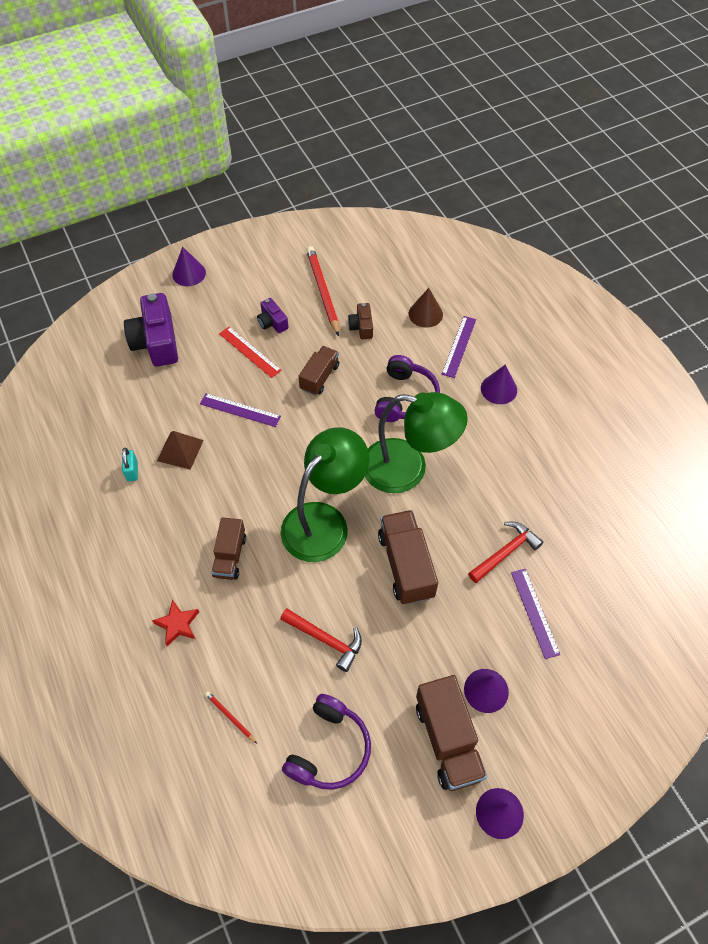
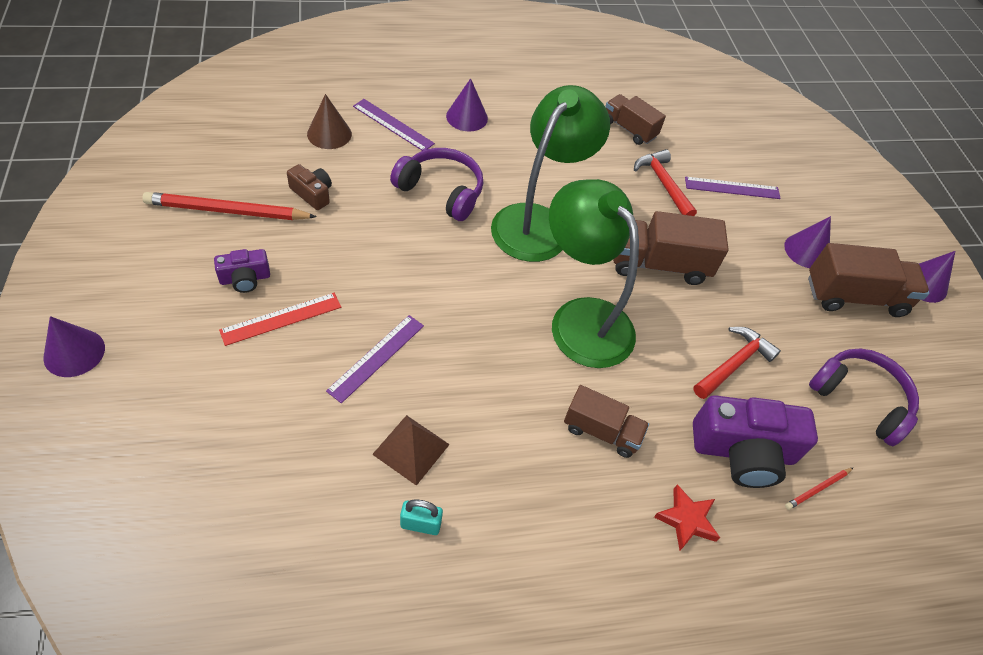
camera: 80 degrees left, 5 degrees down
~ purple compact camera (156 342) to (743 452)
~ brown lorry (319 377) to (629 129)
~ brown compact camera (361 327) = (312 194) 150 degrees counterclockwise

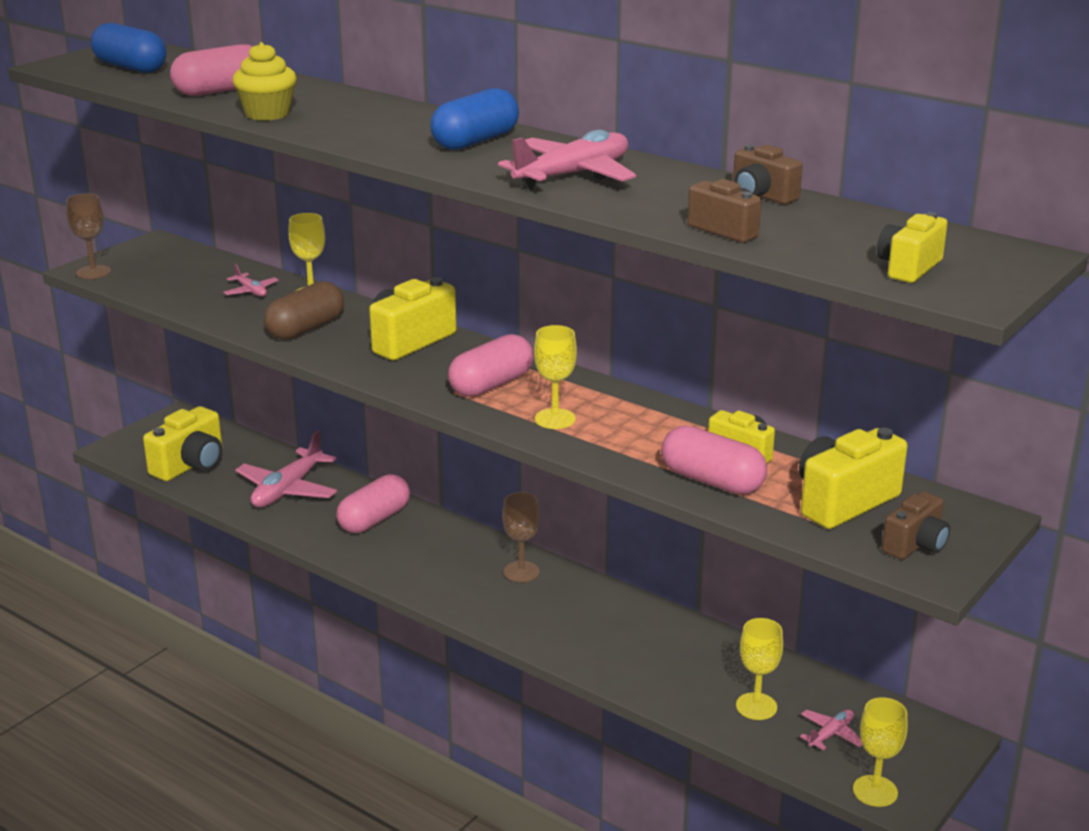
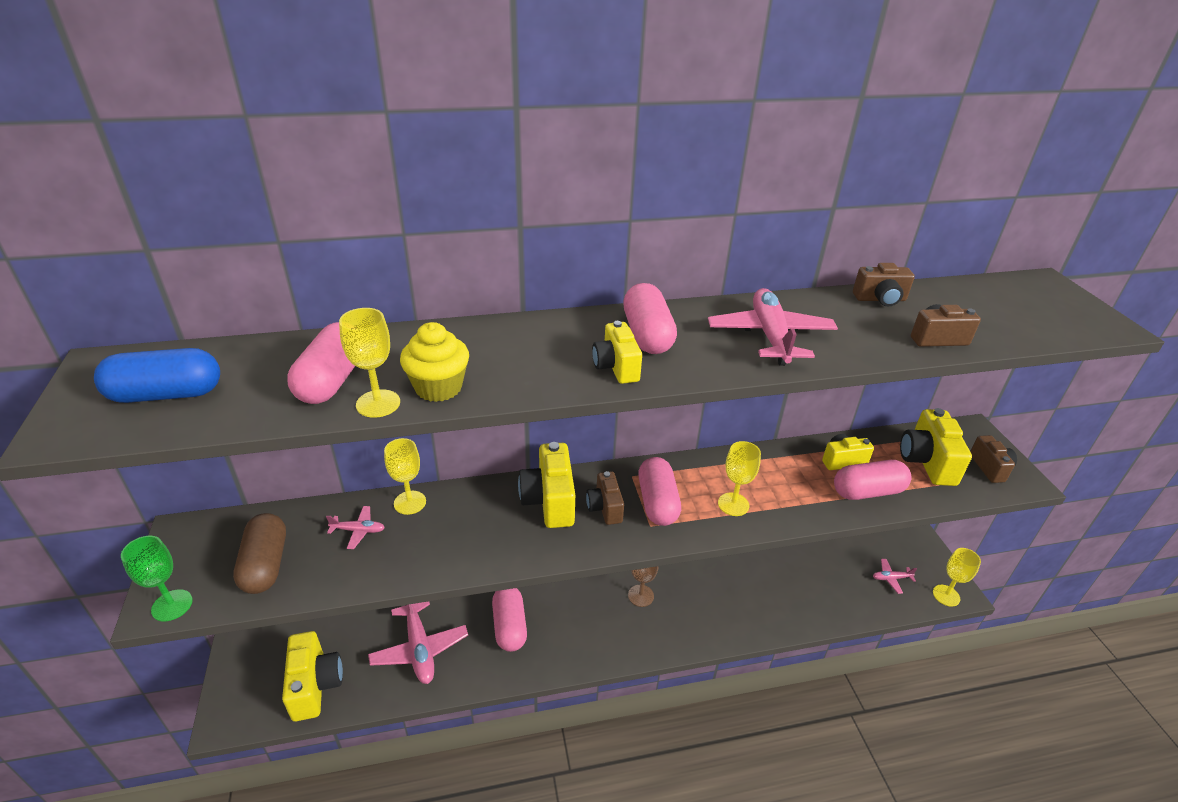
camera: 50 degrees left, 10 degrees up
+ brown compact camera (605 508)
~ brown pill (306 329) to (266 565)
~ yellow wine glass (756 706) to (378 403)
~ yellow compact camera (908 268) to (616 367)
~ brown wine glass (93 272) to emerald wine glass (172 605)
~ blue pill (475 141) to rosy pill (647 335)
~ rosy plane (831 734) = (891 578) 90 degrees counterclockwise

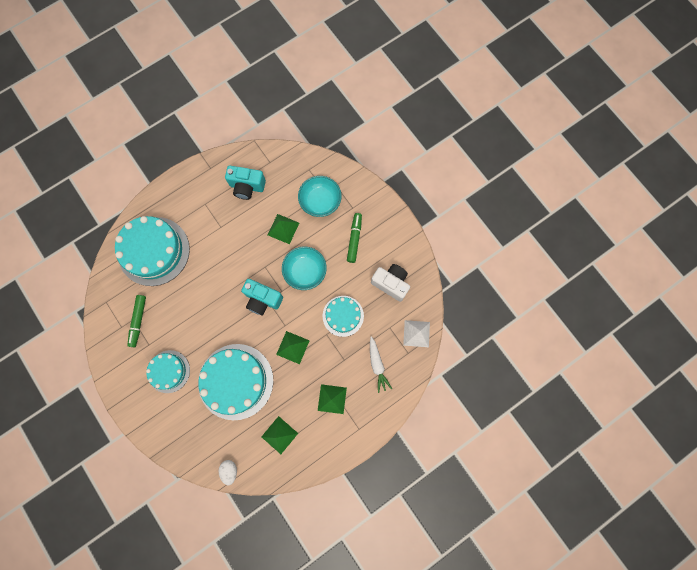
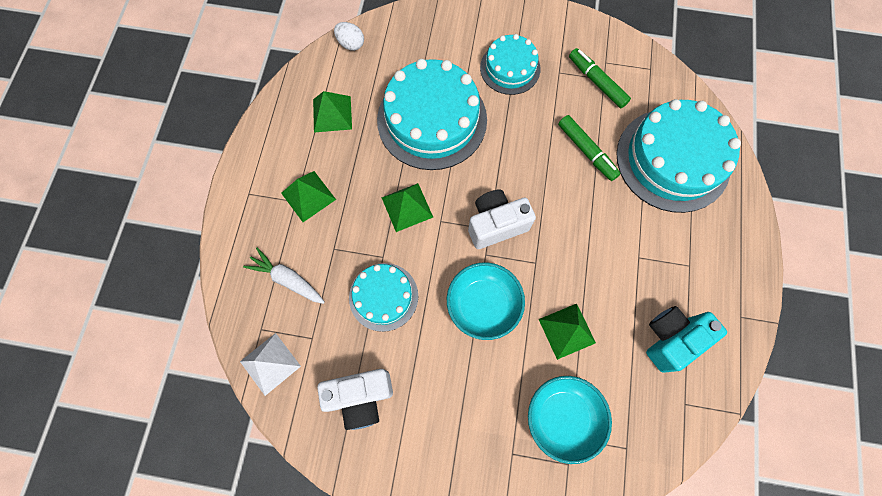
camera: 135 degrees right, 5 degrees down
~ emerald marker (354 239) to (586 151)
~ turquoise compact camera (263 299) to snow-white compact camera (496 224)

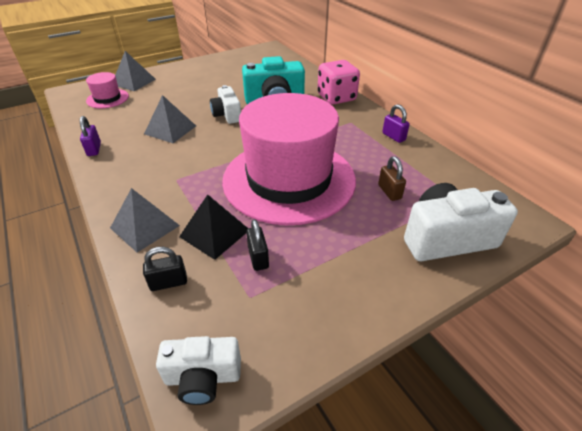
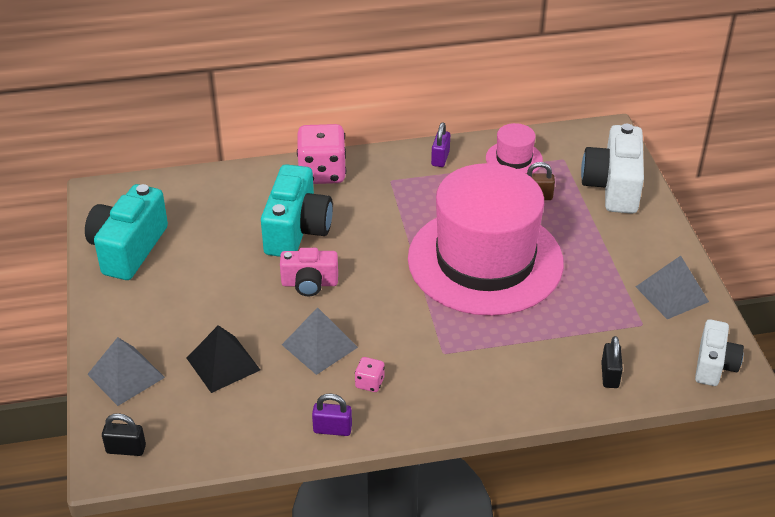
camera: 70 degrees left, 0 degrees up
+ turquoise compact camera (128 249)
+ rosy game die (369 383)
~ rosy top hat (107 98) to (514 159)
~ grey solid pyramid (145 226) to (671 294)
~ ebony solid pyramid (214 233) to (223 364)
~ ebony padlock (258 258) to (126 449)
~ snow-white compact camera (227 115) to rosy compact camera (309 283)
~ purple padlock (393 137) = (440 158) 60 degrees counterclockwise

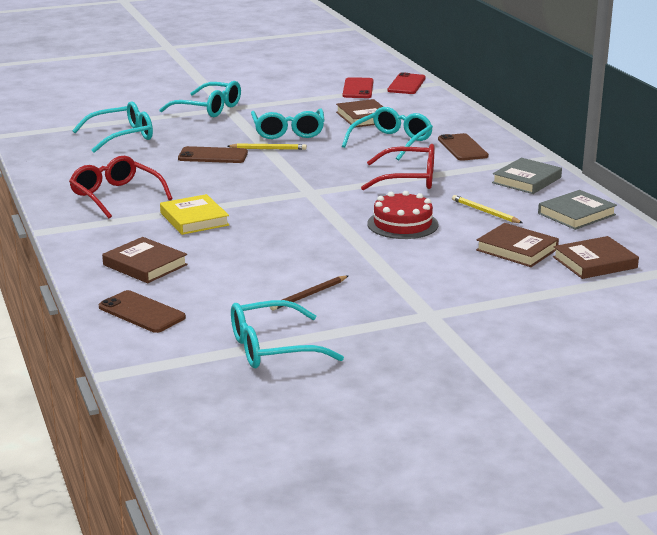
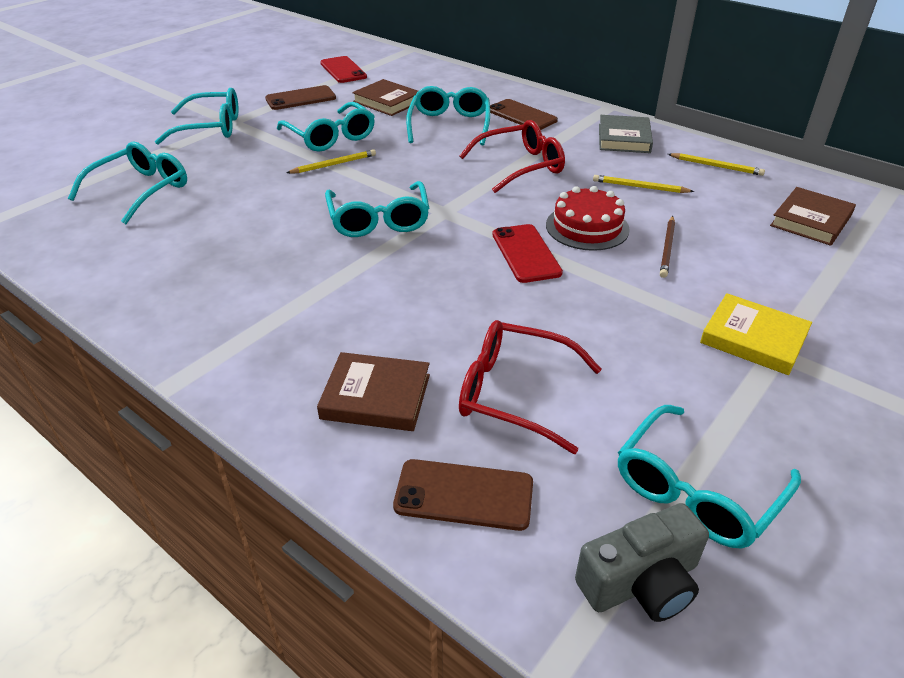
camera: 30 degrees left, 15 degrees up
- brown hardback (517 250)
+ turquoise glasses (379 220)
+ grey compact camera (641 582)
~ red glasses (116 196) to (515 393)
~ yellow hardback (194 219) to (753 338)
~ brown phone (213 156) to (300 98)
~ brown wooden pencil (309 295) to (667 248)
~ red phone (406 84) to (526 253)
~ grey hardback (576 214) to yellow wooden pencil (716 166)

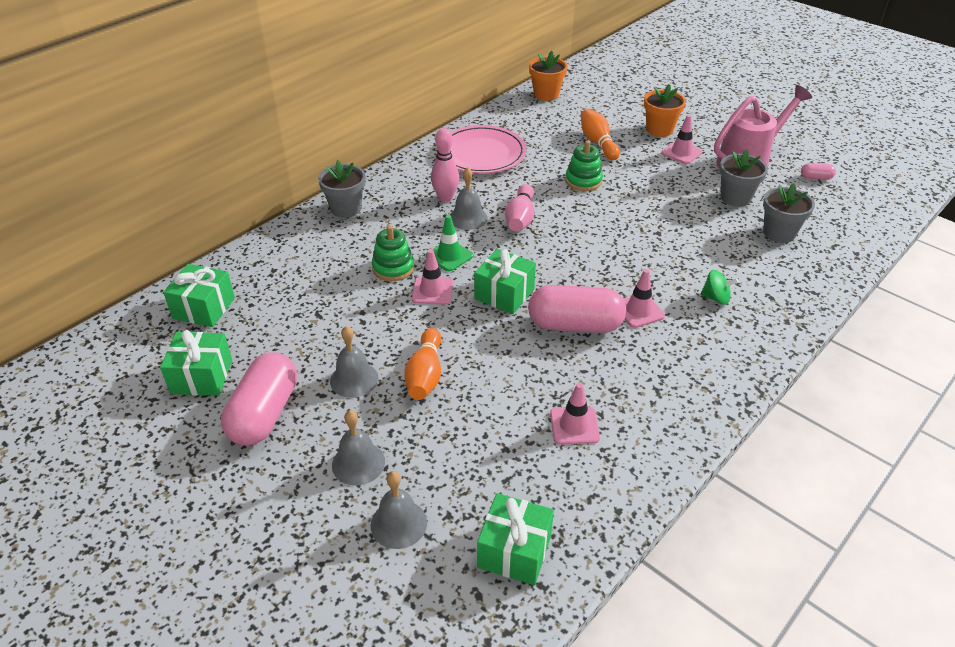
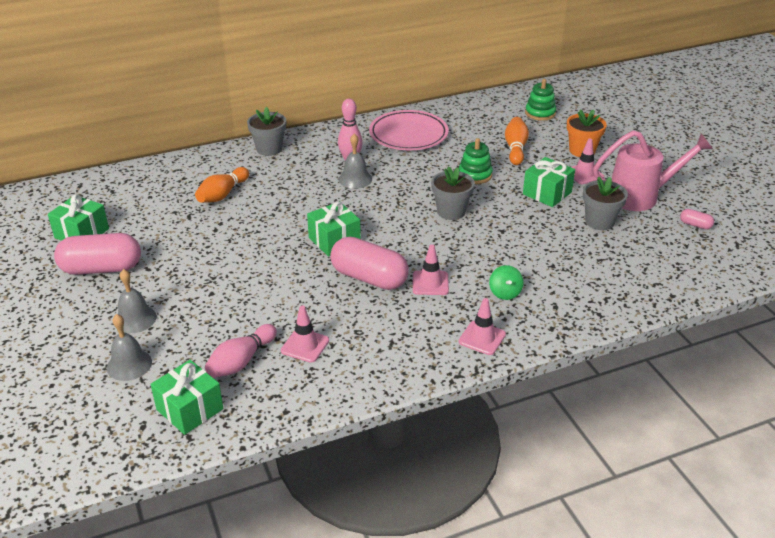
camera: 25 degrees right, 5 degrees down
- grey hand bell (354 379)
- emerald safety cone (449 256)
- bright orange flower pot (546 94)
~ emerald gift (204 308) to (547 193)
~ emerald ring stacker (393 268) to (540 113)
~ bright orange tenpin (425 375) to (223 194)
~ rosy safety cone (432 291) to (482 338)
~ rosy tenpin (520 218) to (241 361)
~ grey flower pot (779 233) to (451 211)
~ rosy pill (264 414) = (101 268) 45 degrees clockwise
~ emerald spinning top (716 298) = (505 293) 45 degrees clockwise

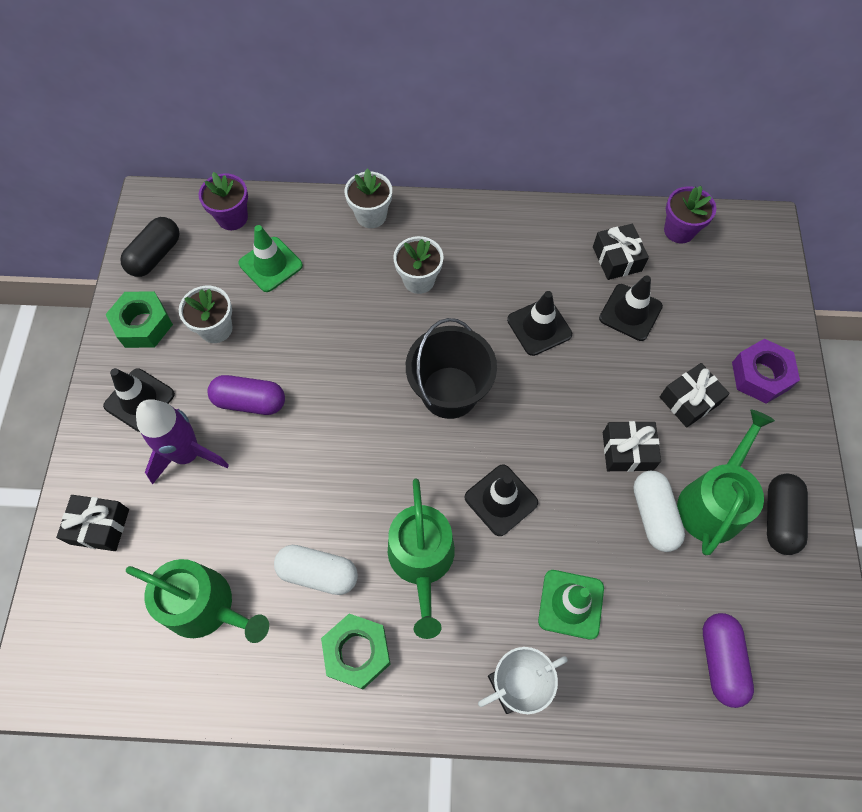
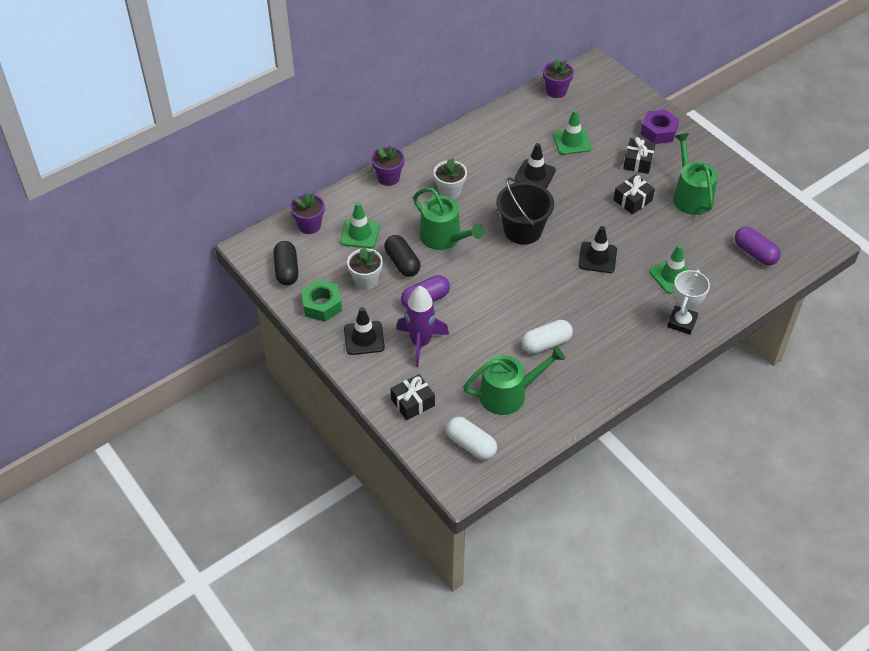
camera: 40 degrees left, 15 degrees down
- emerald hex nut (357 652)
- ebony gift (617 259)
~ emerald watering can (421 561) to (444 238)
~ snow-white pill (653 515) to (471 445)
~ ebony pill (779 518) to (402 263)
~ snow-white flower pot (371 215) to purple flower pot (388 178)
~ ebony safety cone (630 312) to emerald safety cone (571 141)

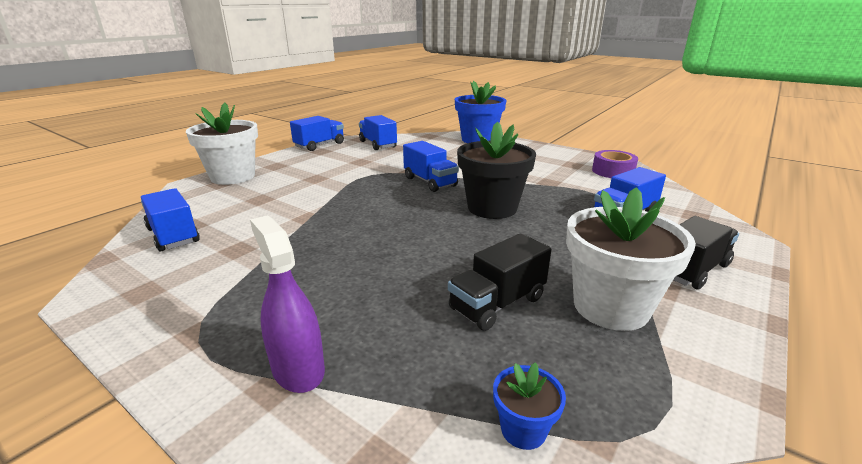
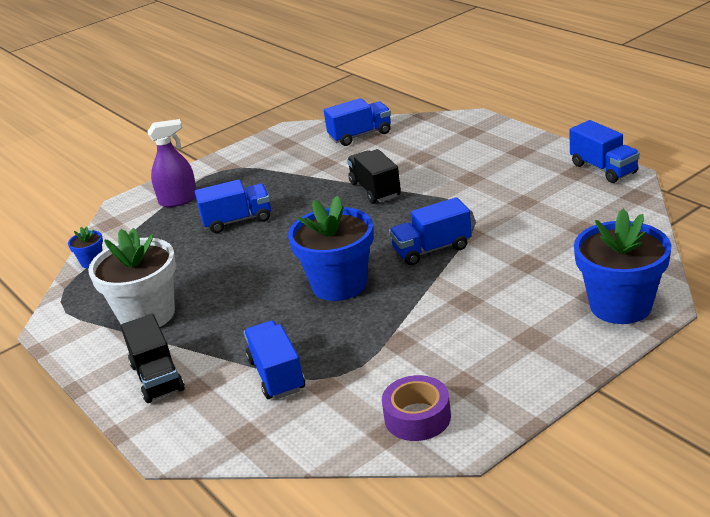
camera: 110 degrees right, 5 degrees up
- snow-white flower pot (233 177)
~ blue lorry (378 144) to (237 221)
~ ebony lorry (497 303) to (375 190)
~ ebony flower pot (492 208) to blue flower pot (339 284)

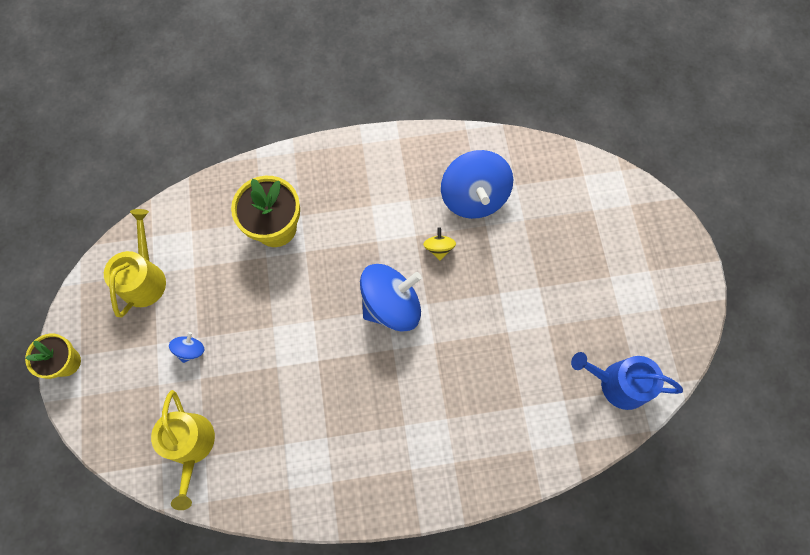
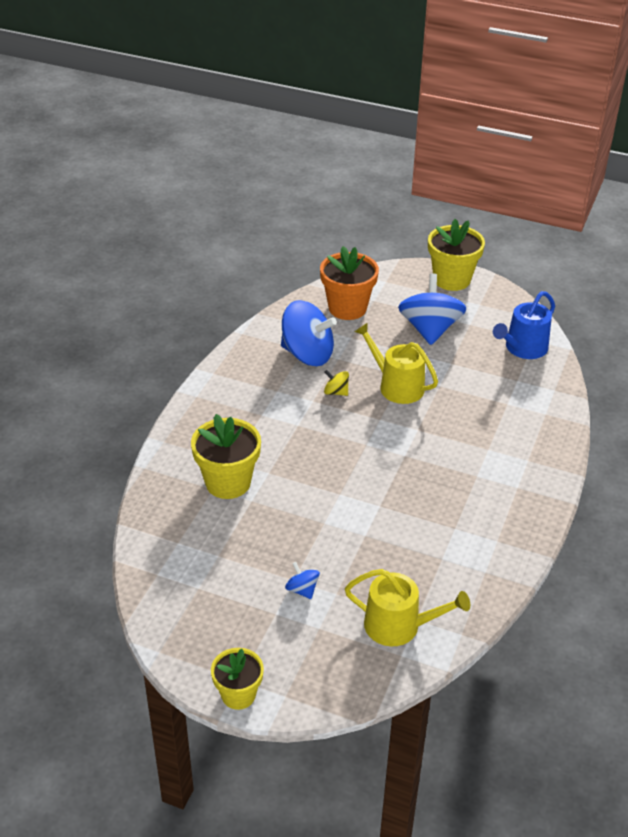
camera: 60 degrees left, 30 degrees down
+ bright orange flower pot (347 308)
+ yellow flower pot (451 279)
~ yellow watering can (144 278) to (397 386)
~ blue spinning top (391 305) to (430 329)

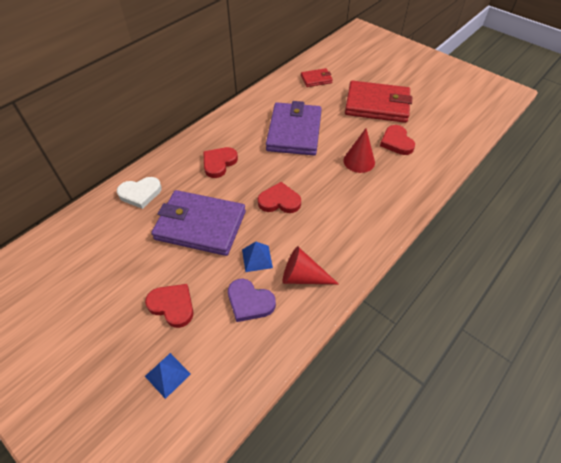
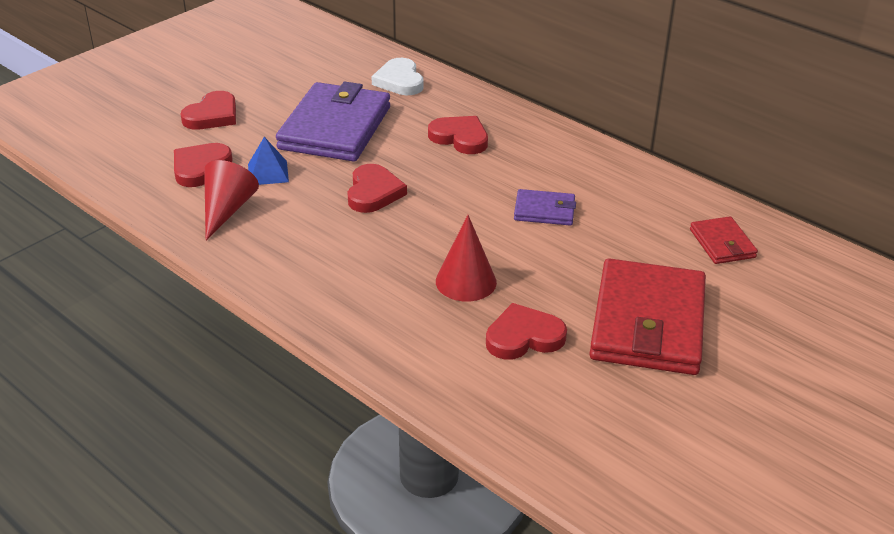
camera: 90 degrees right, 15 degrees down
- blue solid pyramid (167 375)
~ purple love heart (249 302) to red love heart (200 167)
~ purple wallet (294 132) = (544 211) x0.48

